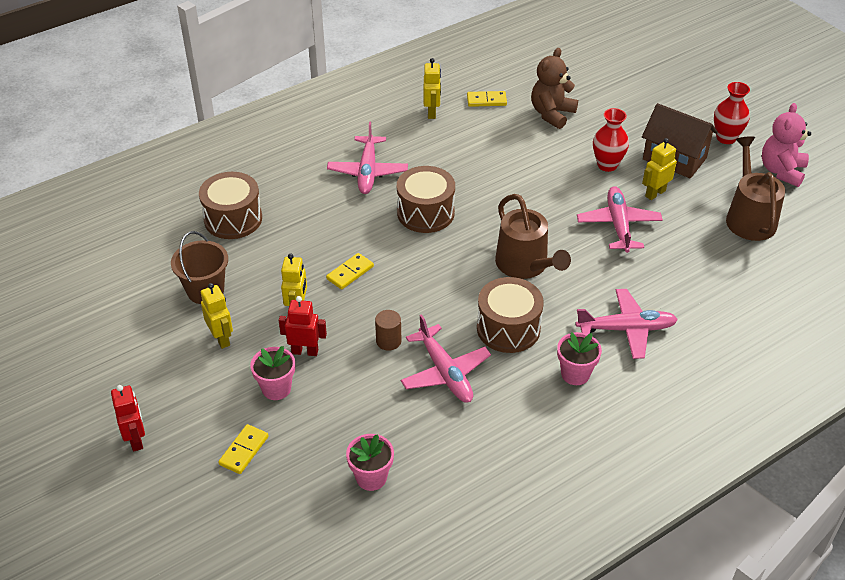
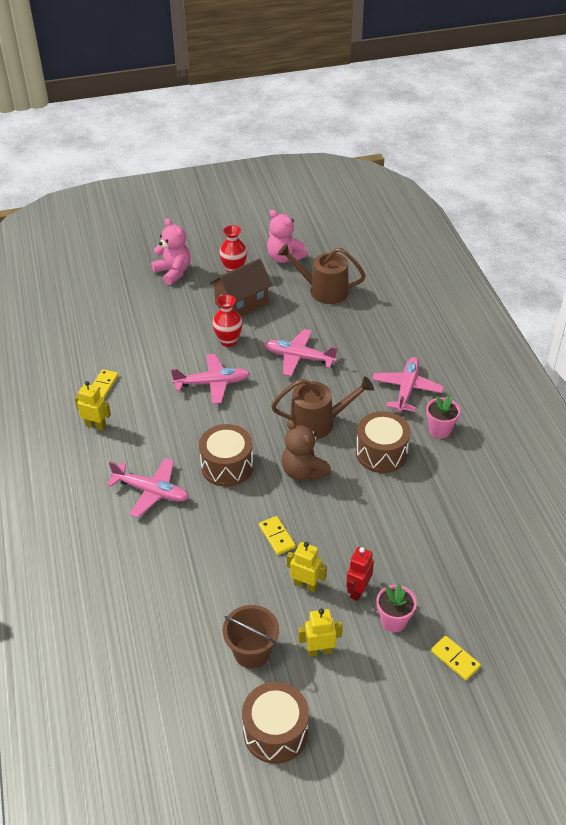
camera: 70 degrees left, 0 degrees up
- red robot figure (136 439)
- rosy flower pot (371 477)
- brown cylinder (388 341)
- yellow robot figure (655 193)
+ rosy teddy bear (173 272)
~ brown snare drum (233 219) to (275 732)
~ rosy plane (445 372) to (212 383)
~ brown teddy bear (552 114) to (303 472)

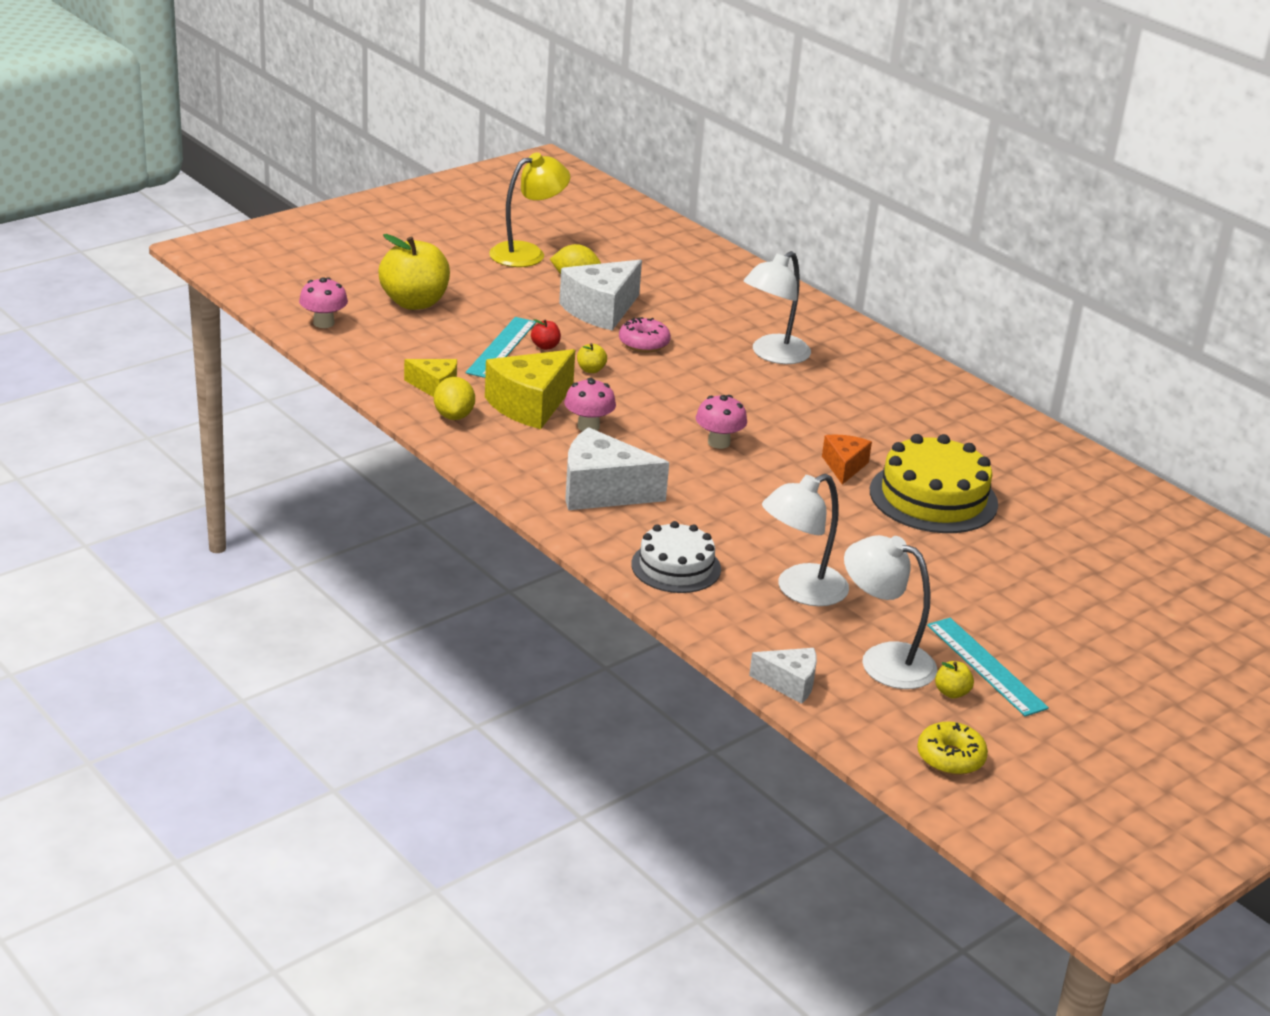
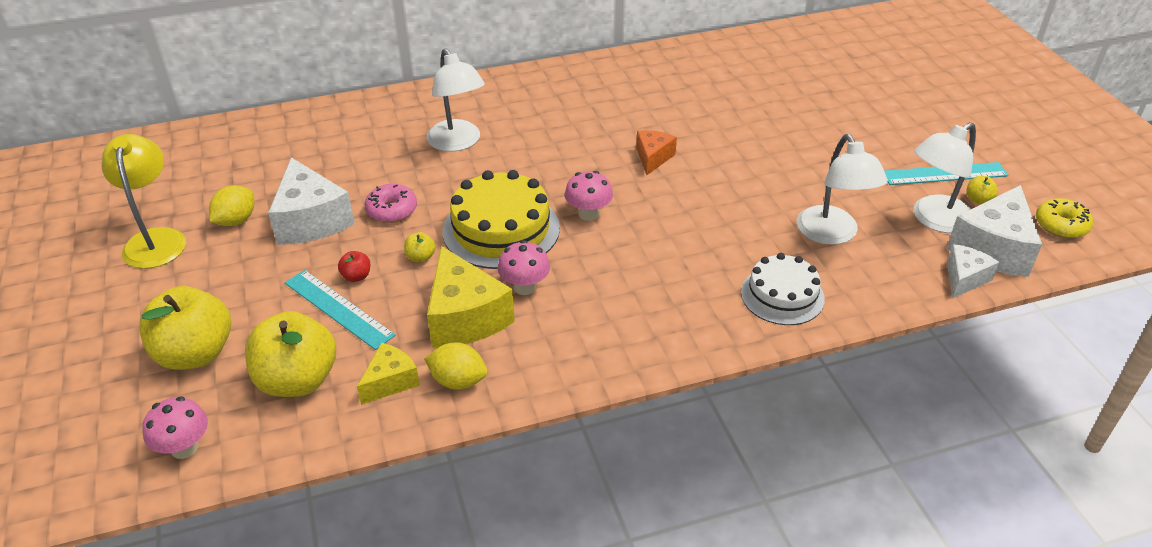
camera: 65 degrees left, 10 degrees up
+ yellow apple (297 380)
~ snow-white cheese wedge (602 491) to (993 248)
~ yellow cake (933 497) to (501 229)
~ bright orange cheese wedge (844 466) = (653 158) 75 degrees clockwise

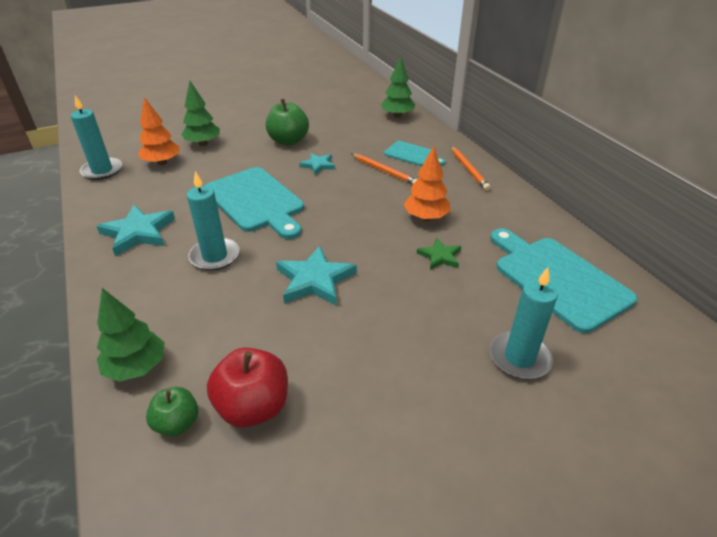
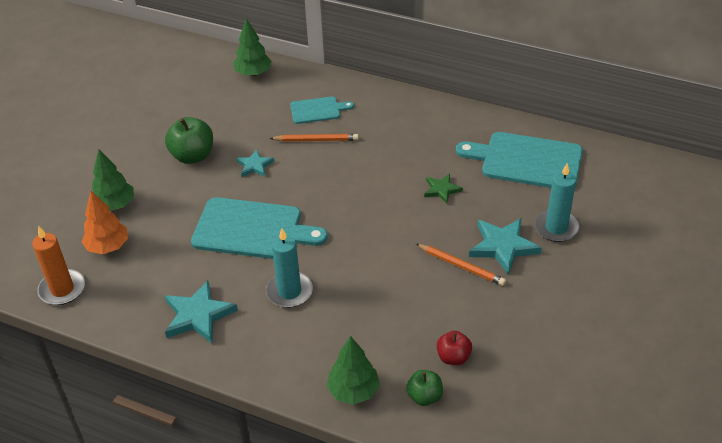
camera: 40 degrees left, 5 degrees up
- bright orange toy tree (426 217)
~ turquoise star shape (314 280) to (503 247)
~ bright orange wooden pencil (468 169) to (461 266)
~ turquoise candle (102 171) to bright orange candle (62 289)
~ red apple (253 407) = (453 357) x0.61

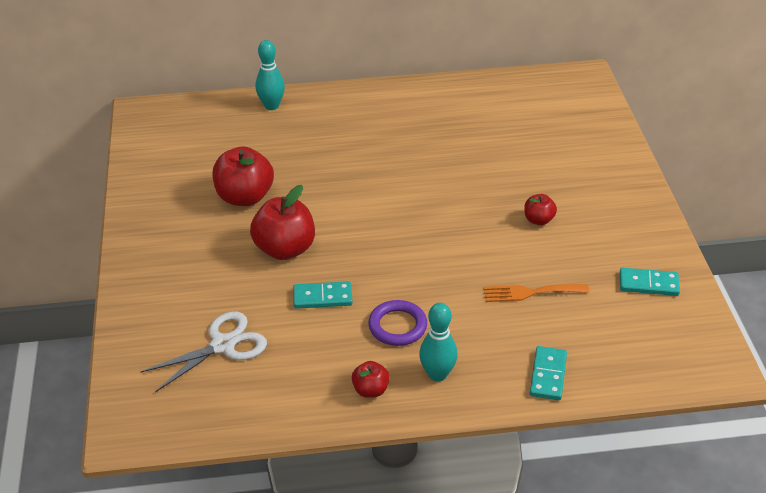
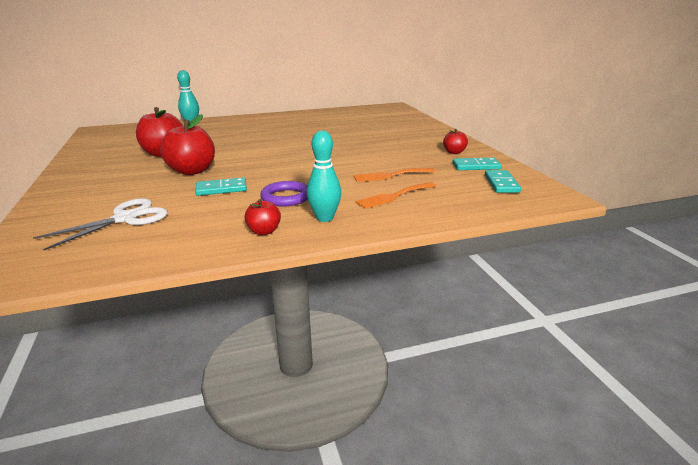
camera: 10 degrees left, 15 degrees down
+ bright orange dinner fork (394 196)
~ red apple (538 220) to (454 152)
~ turquoise domino (548 375) to (501 184)

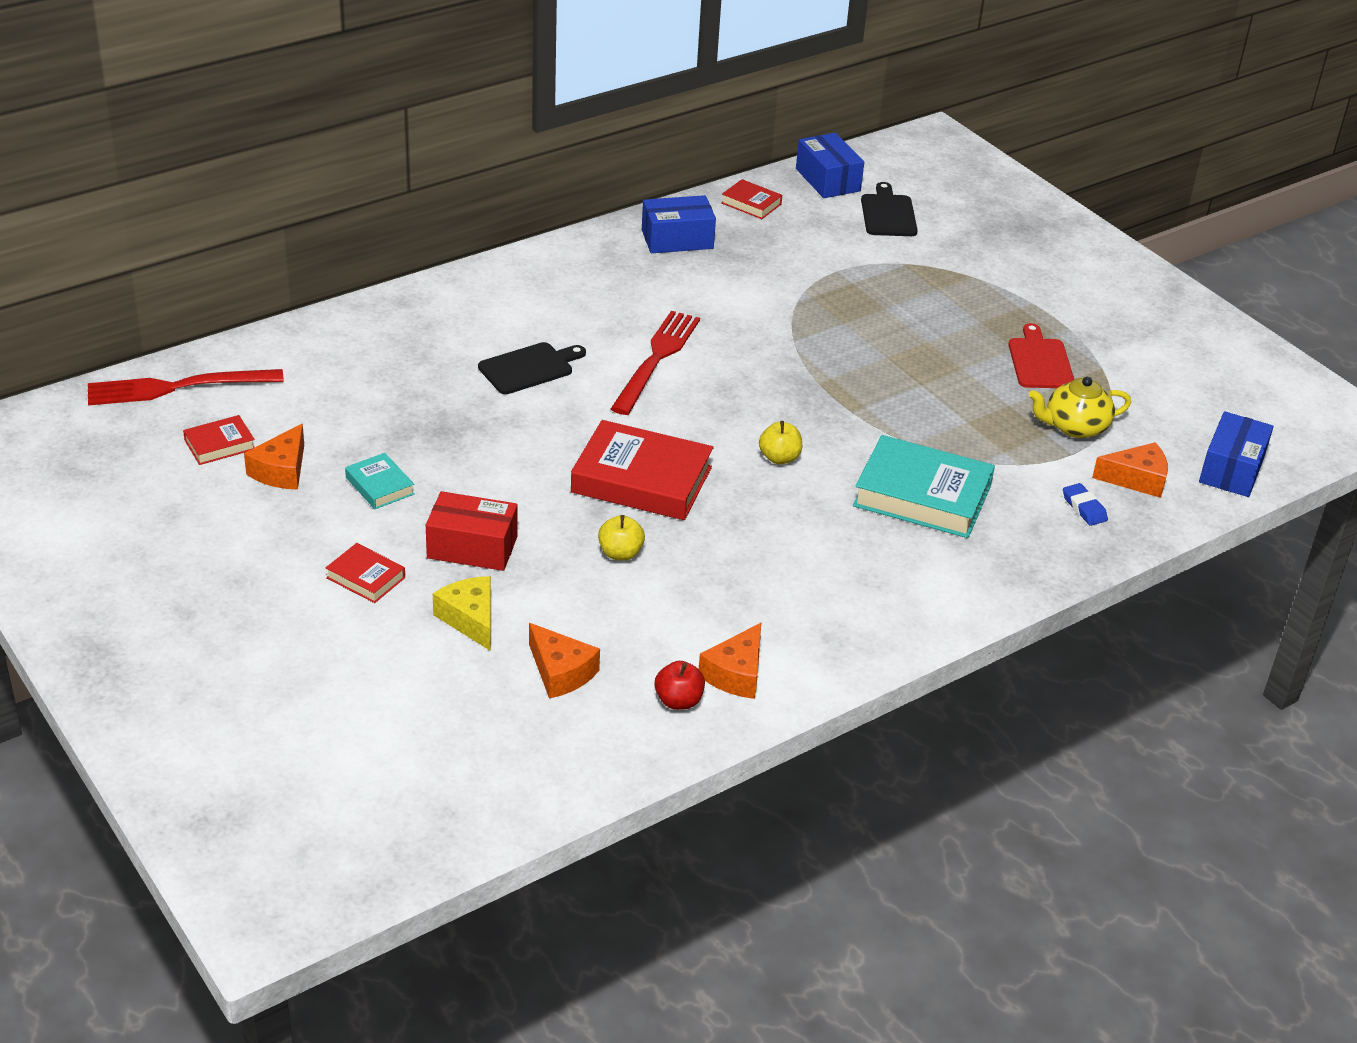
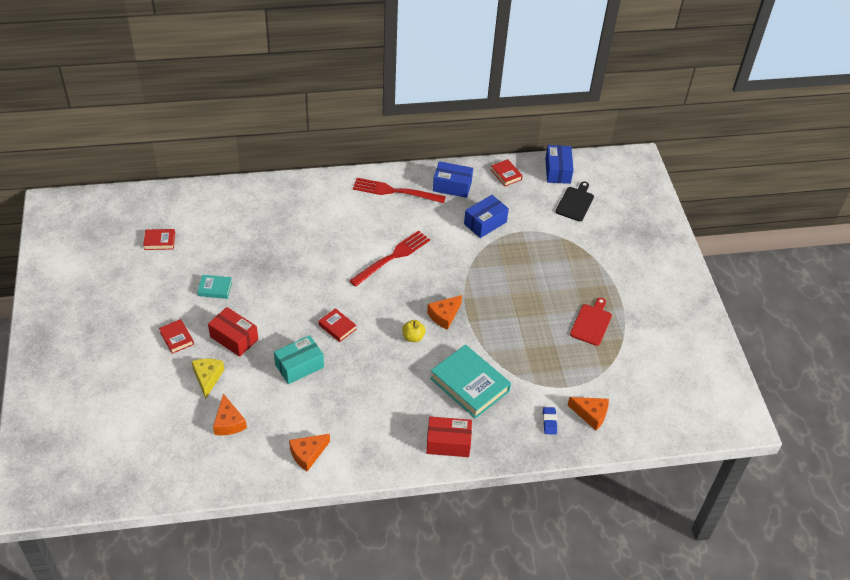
camera: 25 degrees right, 10 degrees up
- ebony bread board (529 368)
- red apple (678 701)
- yellow teapot (1074 427)
+ red parcel (448 443)
~ red dinner fork (175 388) to (394 191)
~ bright orange cheese wedge (281 470) to (444 315)
~ blue parcel (1231 469) to (485 223)
~ yellow apple (620 553) to turquoise parcel (299 366)
~ turquoise hardback (380 486) = (215 289) 75 degrees counterclockwise
~ red hardback (641 480) = (337 327) x0.49

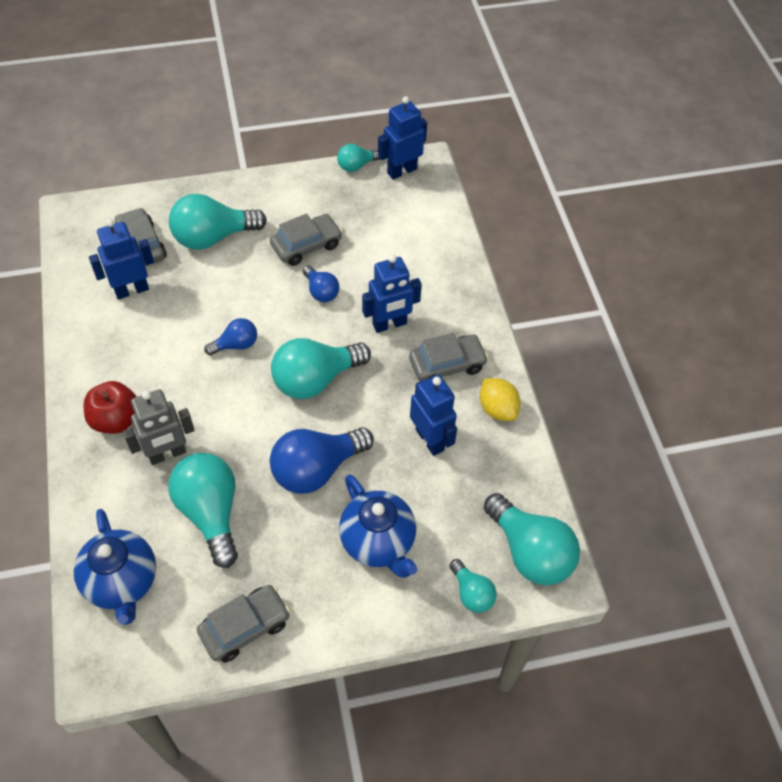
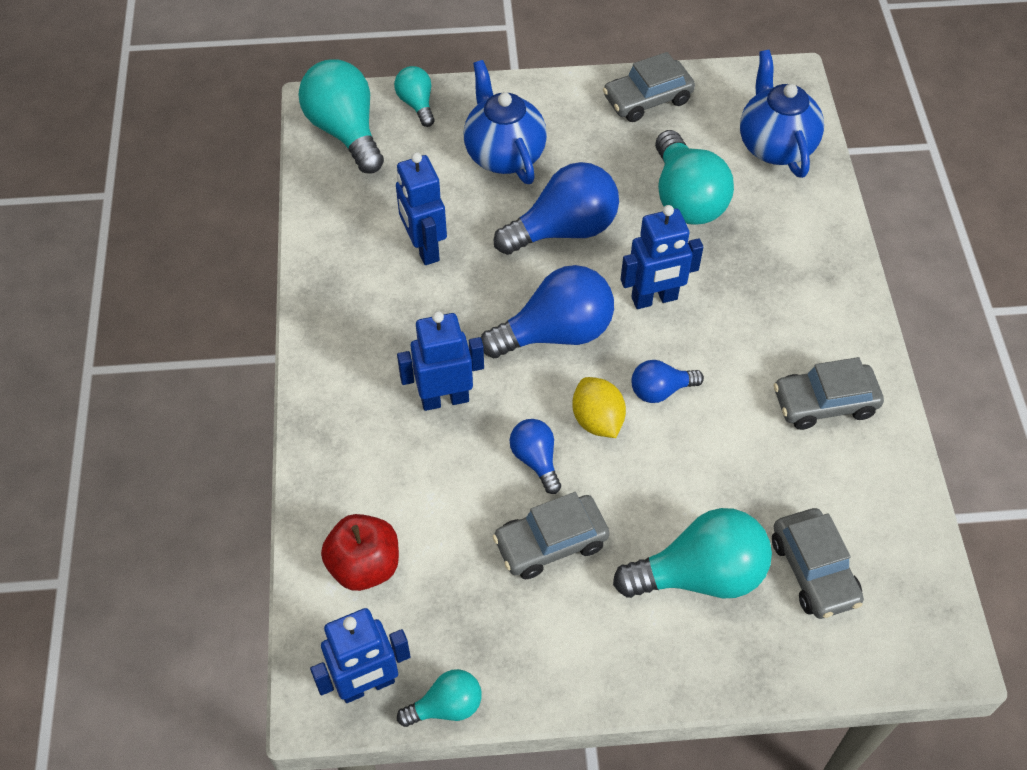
camera: 170 degrees left, 0 degrees up
- grey robot figure (167 454)
~ red apple (116 419) to (364 566)
~ blue robot figure (131 290) to (654 299)
~ grey toy car (447 365) to (824 403)
~ yellow lemon (497 409) to (597 420)
~ turquoise lightbulb (315 379) to blue lightbulb (556 333)

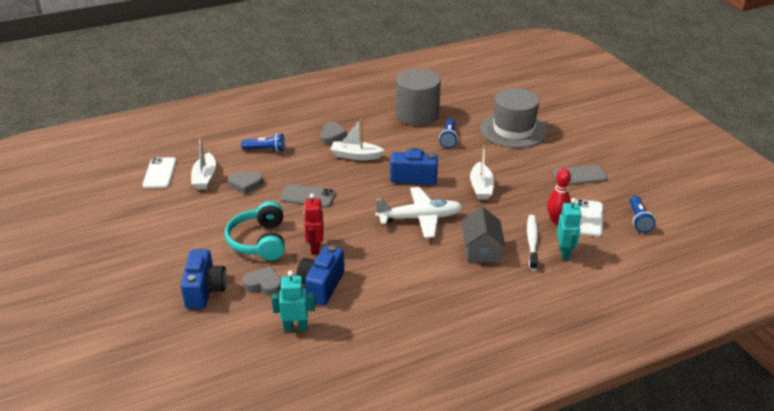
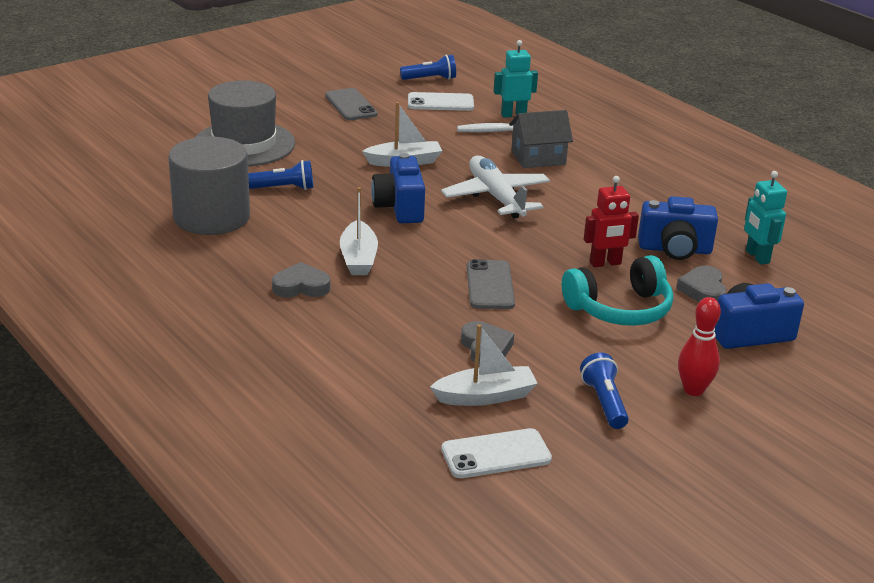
camera: 105 degrees left, 5 degrees down
~ blue pocket torch (265 150) to (604 402)
~ red tenpin (556 220) to (693 390)

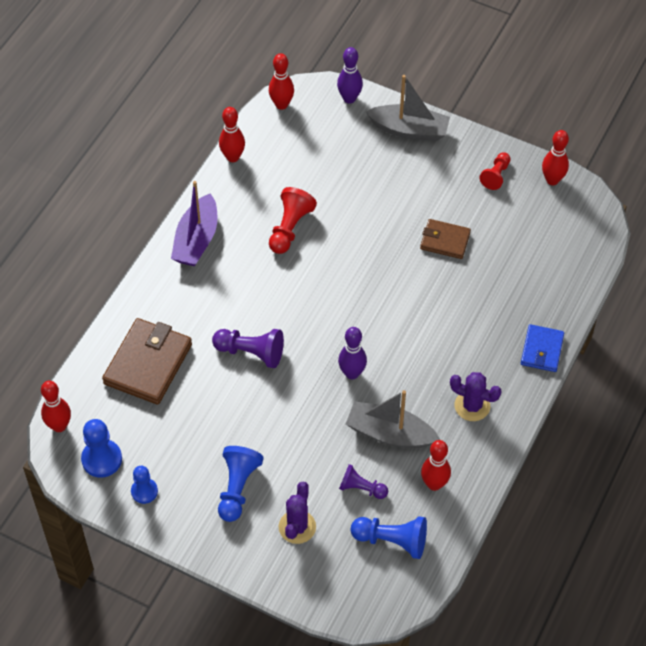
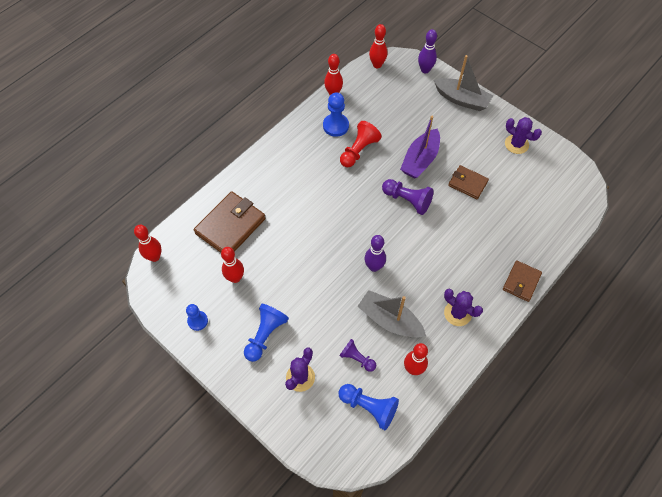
camera: 15 degrees right, 5 degrees up
~ blue pawn (102 459) to (336 126)
~ purple toy boat (196 240) to (420 160)
~ purple pawn (251 352) to (407 200)
~ red tenpin (552 180) to (235 278)
~ red pawn (496 175) to purple saguaro cactus (516 144)
~ blue wallet (542 350) to brown wallet (521 282)

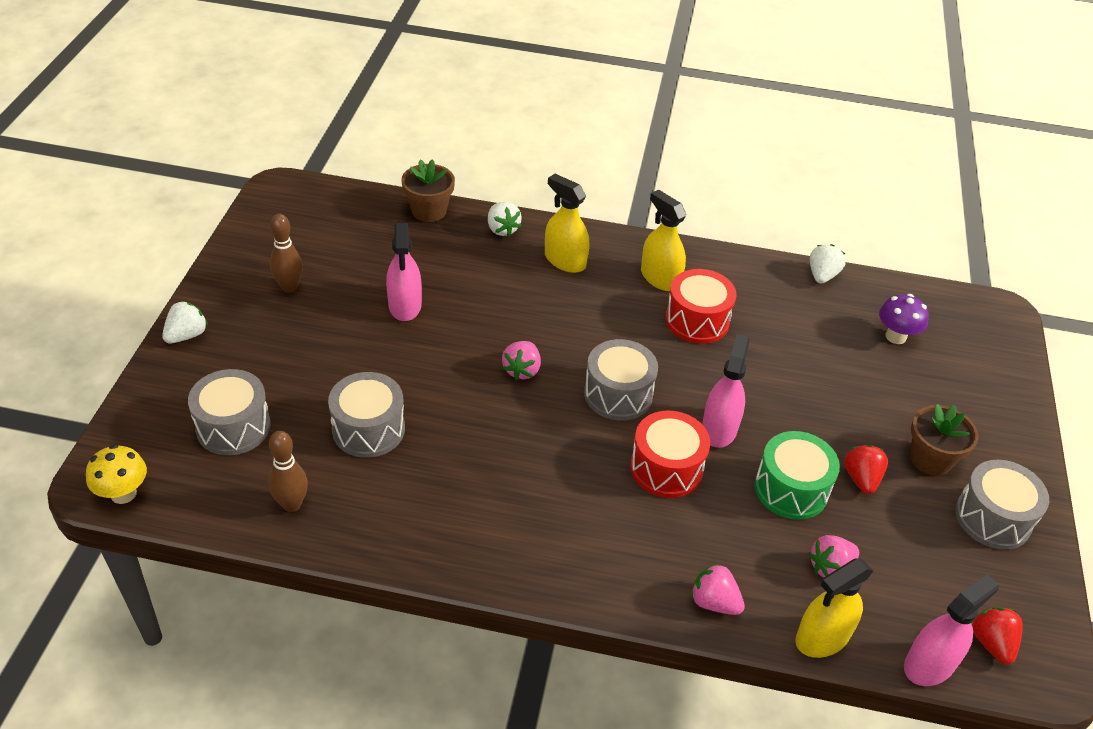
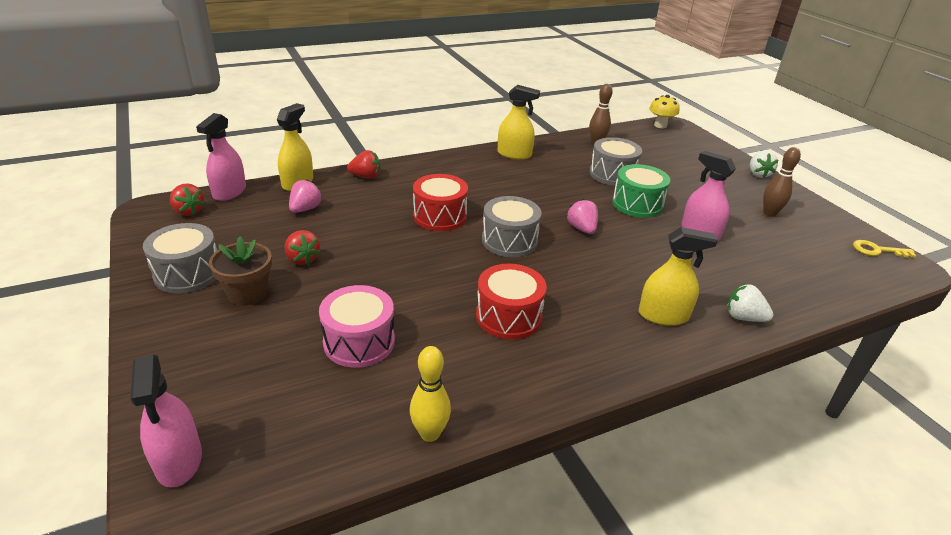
camera: 145 degrees right, 10 degrees down
- grey snare drum (233 427)
- brown flower pot (429 211)
- purple toadstool (895 336)
+ rosy snare drum (359 342)
+ yellow latchkey (877 250)
~ yellow spray cleaner (660 278) to (514 154)
~ rosy spray cleaner (719 429) to (179 460)
~ emerald snare drum (791 489) to (637 204)
~ snow-white strawberry (822 275) to yellow tenpin (430 433)
~ rosy strawberry (714 602) to red strawberry (366 176)

